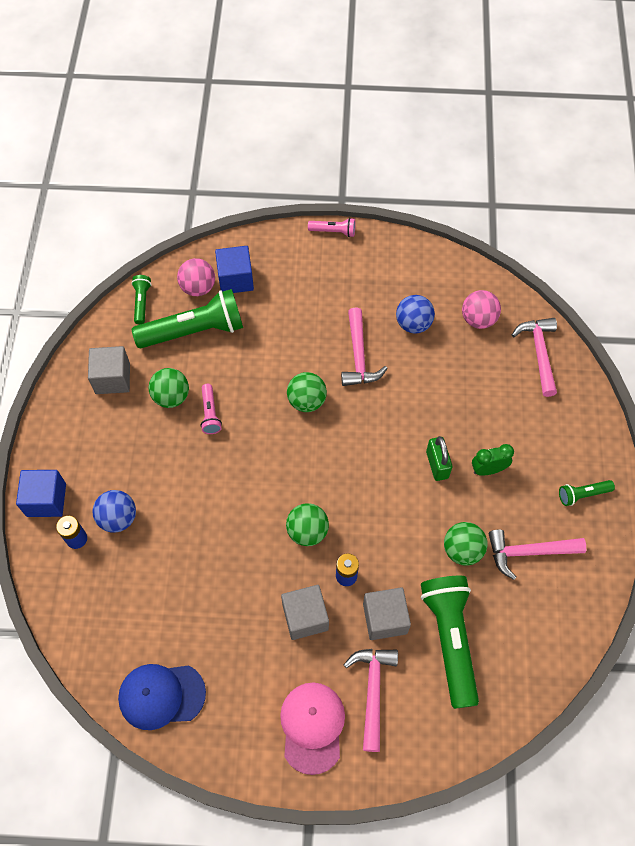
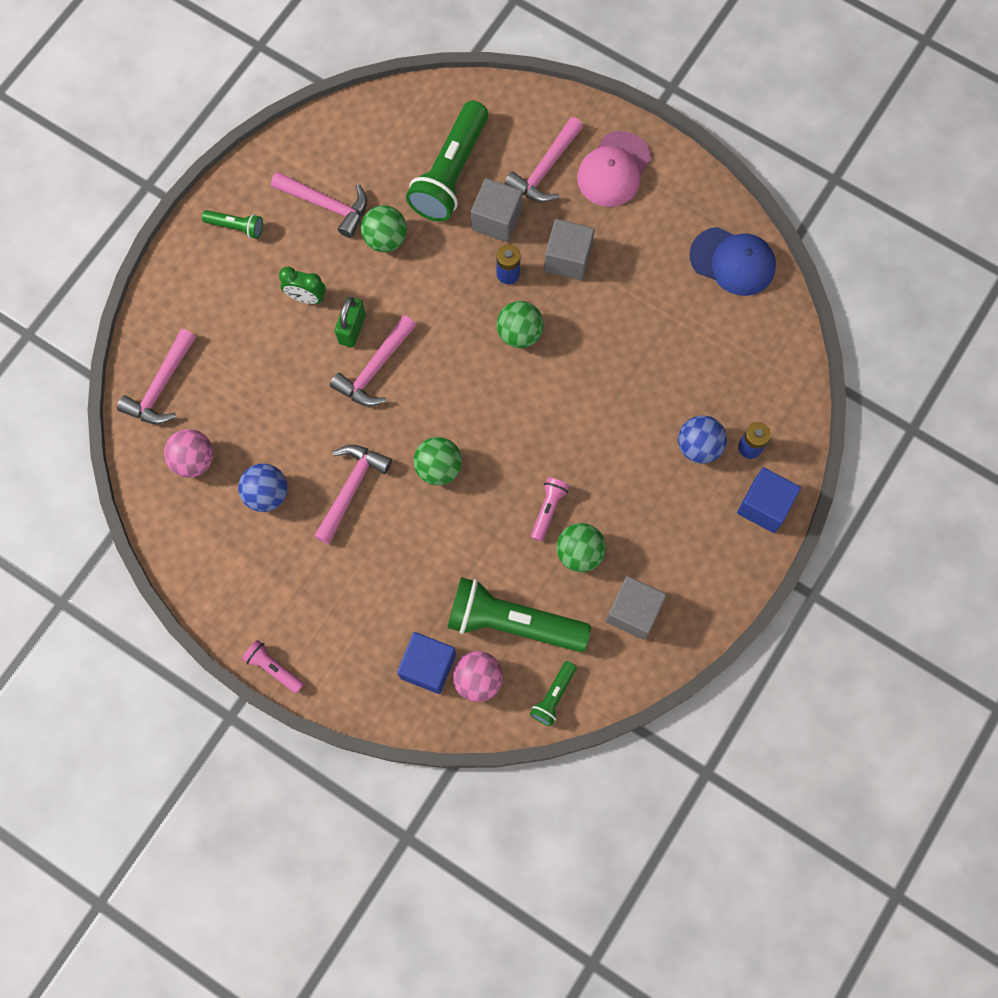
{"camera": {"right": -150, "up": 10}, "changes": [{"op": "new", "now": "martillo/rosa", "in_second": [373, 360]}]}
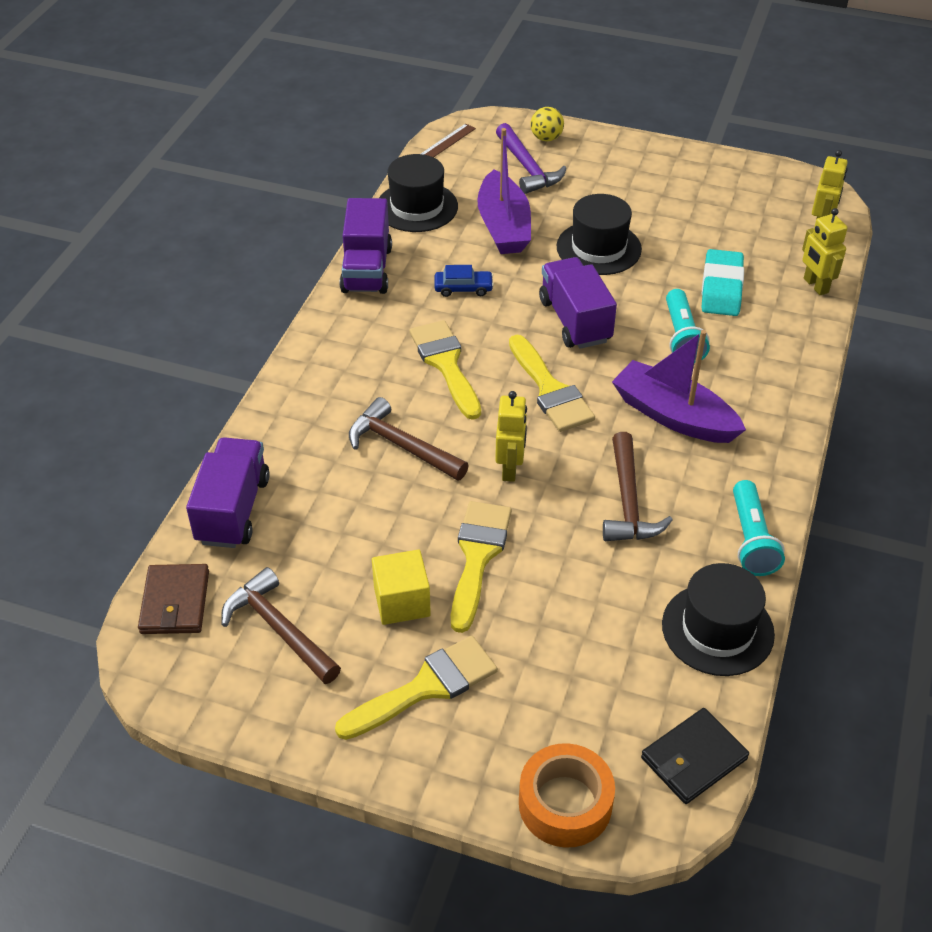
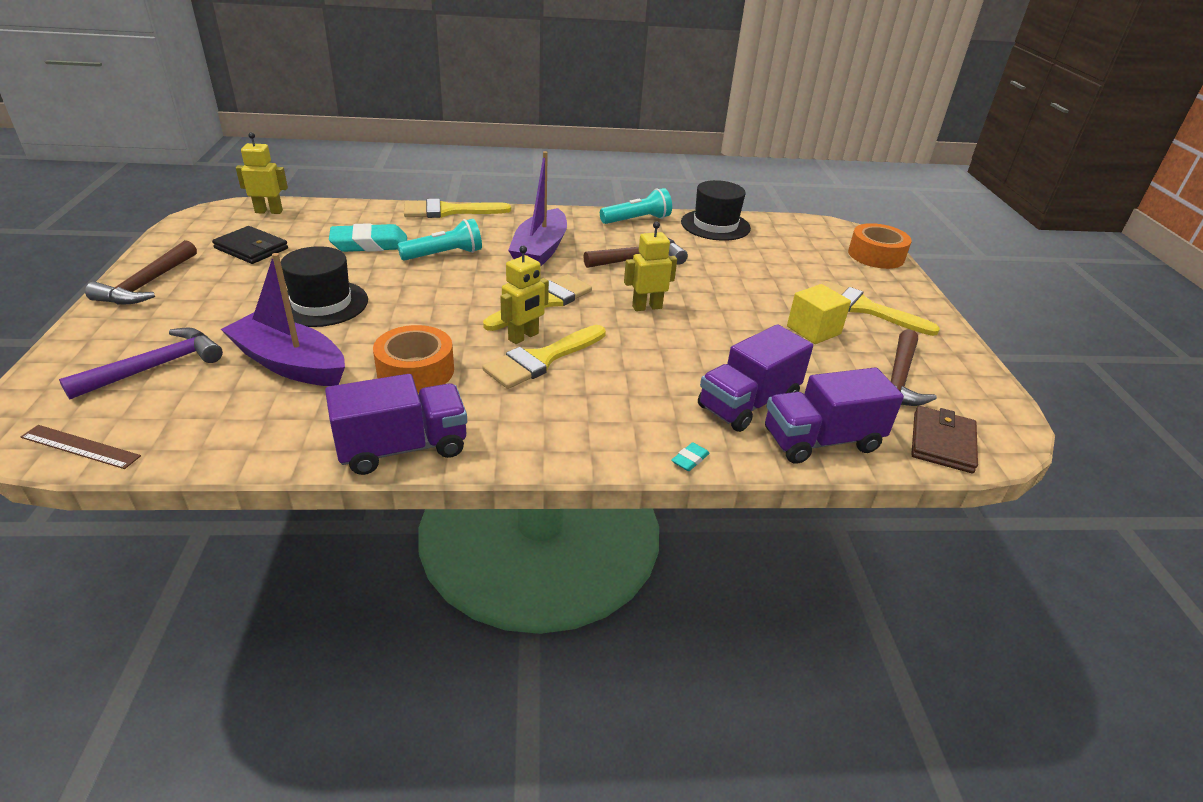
{"camera": {"right": -115, "up": -10}, "changes": [{"op": "shifted", "was": "martillo/marrón", "in_first": [409, 439], "in_second": [141, 272]}, {"op": "shifted", "was": "cartera/negro", "in_first": [695, 756], "in_second": [250, 245]}, {"op": "rotated", "was": "barco/morado", "in_first": [504, 191], "in_second": [283, 319], "clockwise": -120}, {"op": "swapped", "was": "coche/azul", "now": "cinta adhesiva/naranja", "in_first": [464, 281], "in_second": [413, 359]}, {"op": "shifted", "was": "pincel/amarillo", "in_first": [481, 567], "in_second": [457, 208]}, {"op": "shifted", "was": "robot/amarillo", "in_first": [824, 251], "in_second": [524, 295]}, {"op": "new", "now": "goma de borrar/turquesa", "in_second": [690, 456]}, {"op": "shifted", "was": "camión/morado", "in_first": [578, 303], "in_second": [755, 378]}, {"op": "rotated", "was": "cartera/marrón", "in_first": [173, 599], "in_second": [944, 439], "clockwise": -45}, {"op": "gone", "was": "sombrero/negro", "in_first": [418, 193]}, {"op": "gone", "was": "pelota/amarillo", "in_first": [547, 124]}]}
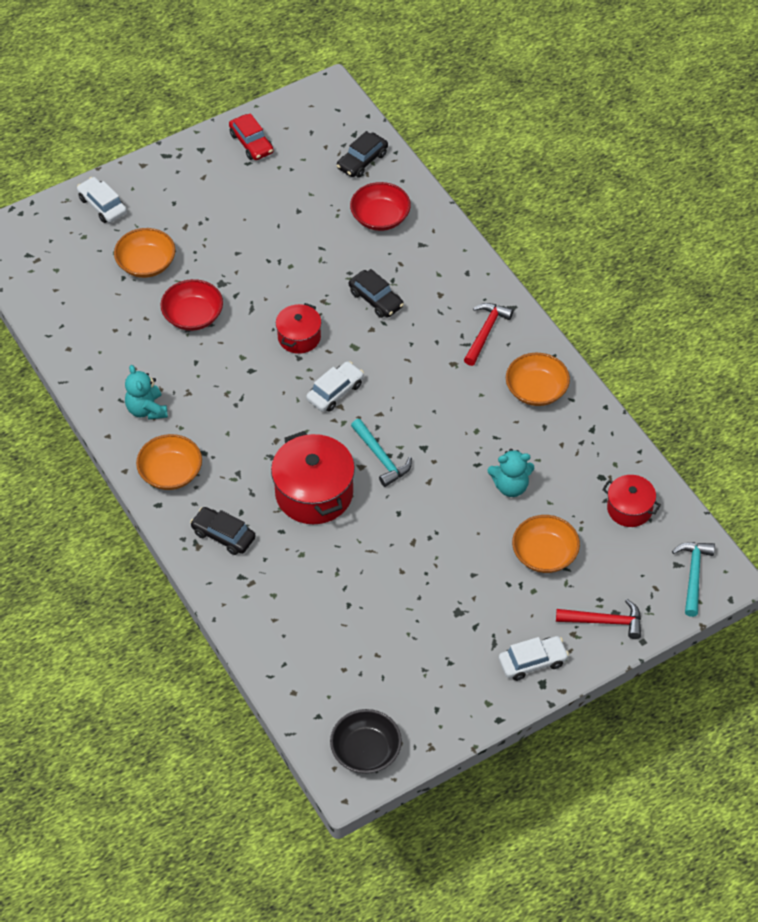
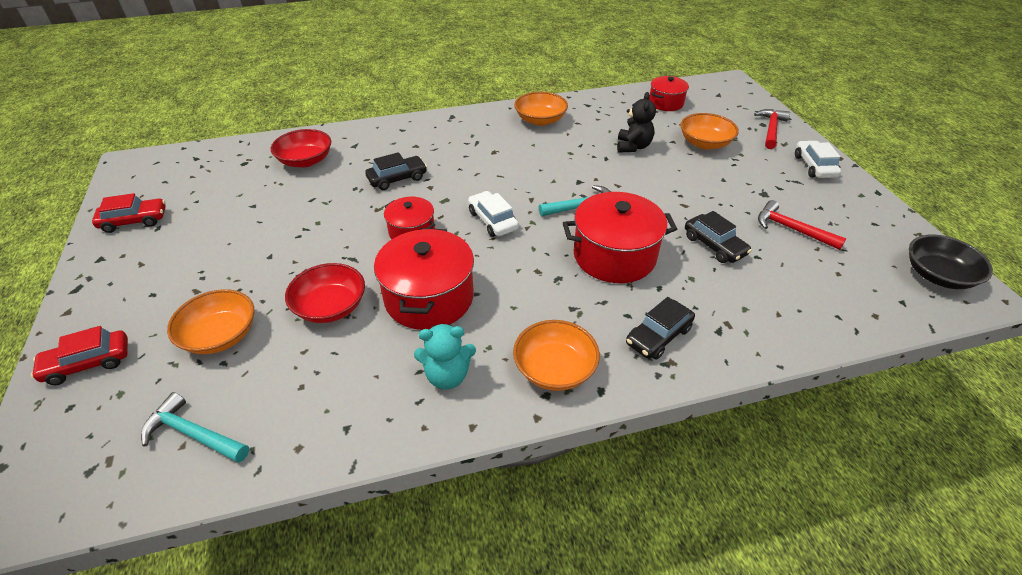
{"camera": {"right": -75, "up": -10}, "changes": [{"op": "repainted", "was": "coche/blanco", "now": "coche/rojo", "in_first": [102, 200], "in_second": [79, 355]}, {"op": "shifted", "was": "martillo/turquesa", "in_first": [693, 579], "in_second": [195, 427]}, {"op": "new", "now": "olla/rojo", "in_second": [424, 279]}, {"op": "repainted", "was": "osito/turquesa", "now": "osito/negro", "in_first": [511, 473], "in_second": [636, 122]}, {"op": "shifted", "was": "coche/negro", "in_first": [362, 154], "in_second": [718, 237]}, {"op": "shifted", "was": "martillo/rojo", "in_first": [488, 334], "in_second": [802, 225]}]}
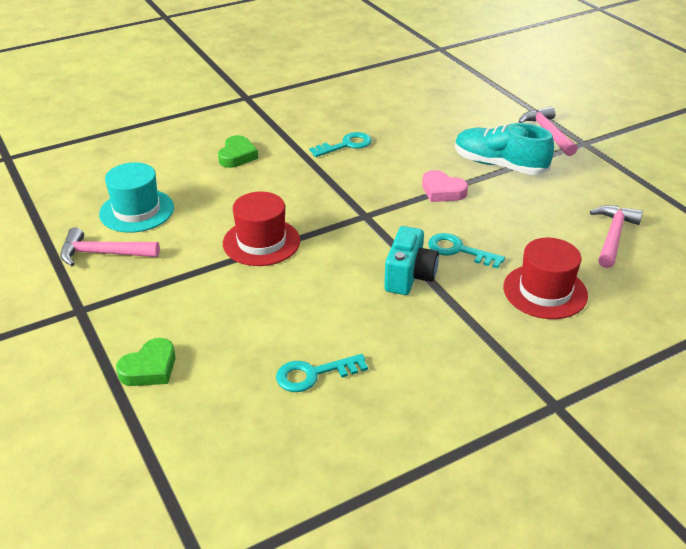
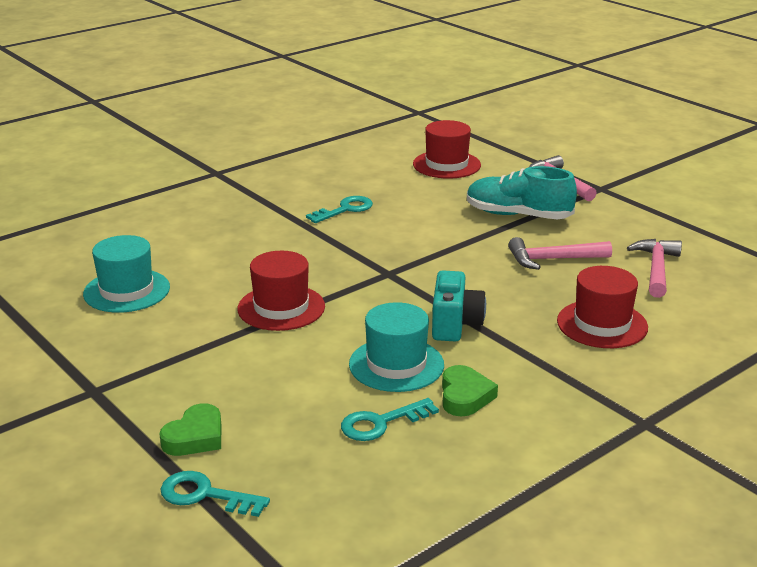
{"camera": {"right": -10, "up": -10}, "changes": [{"op": "shifted", "was": "llave/turquesa", "in_first": [466, 250], "in_second": [215, 494]}, {"op": "new", "now": "sombrero/turquesa", "in_second": [396, 347]}, {"op": "new", "now": "sombrero/rojo", "in_second": [447, 149]}, {"op": "shifted", "was": "corazón/verde", "in_first": [238, 151], "in_second": [470, 390]}, {"op": "shifted", "was": "martillo/rosa", "in_first": [110, 247], "in_second": [560, 253]}, {"op": "gone", "was": "corazón/rosa", "in_first": [445, 186]}]}
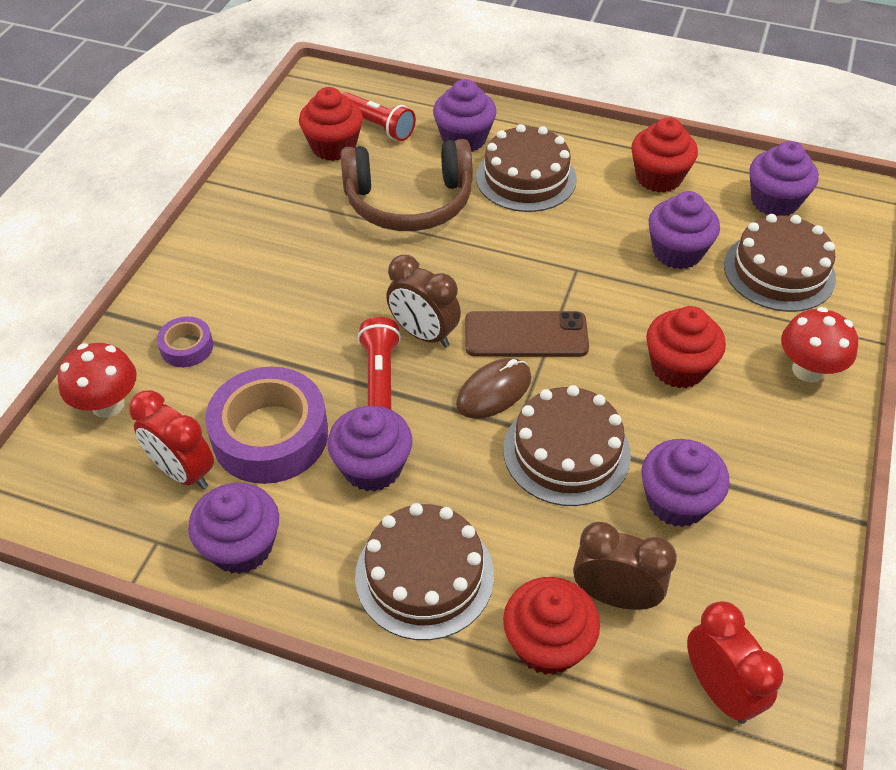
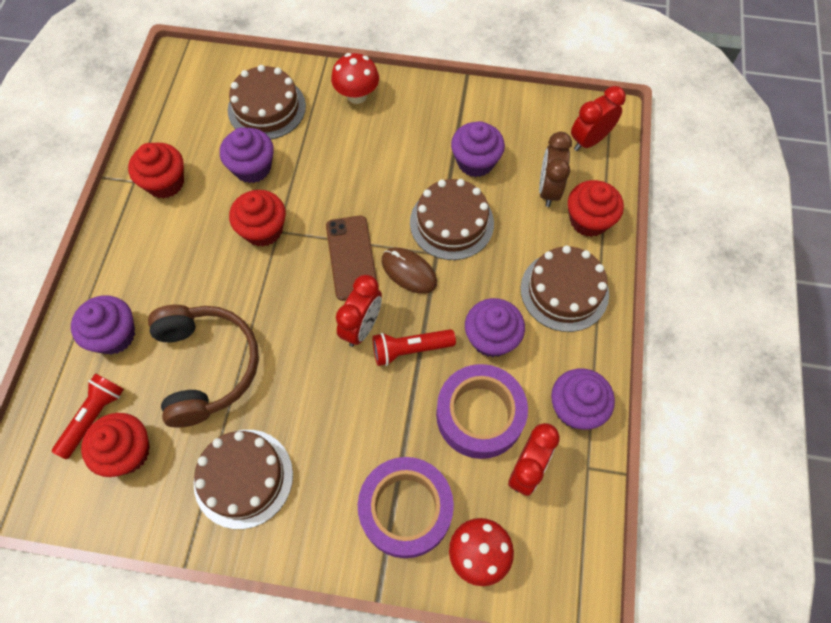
{"camera": {"right": -100, "up": 15}, "changes": [{"op": "shifted", "was": "tarta/marrón", "in_first": [526, 168], "in_second": [243, 479]}, {"op": "shifted", "was": "magdalena/rojo", "in_first": [686, 347], "in_second": [257, 218]}, {"op": "repainted", "was": "despertador/marrón", "now": "despertador/rojo", "in_first": [423, 301], "in_second": [359, 311]}, {"op": "scaled", "was": "cinta adhesiva/morado", "in_first": [185, 341], "in_second": [406, 507], "ratio": 2.06}, {"op": "gone", "was": "magdalena/morado", "in_first": [784, 178]}]}
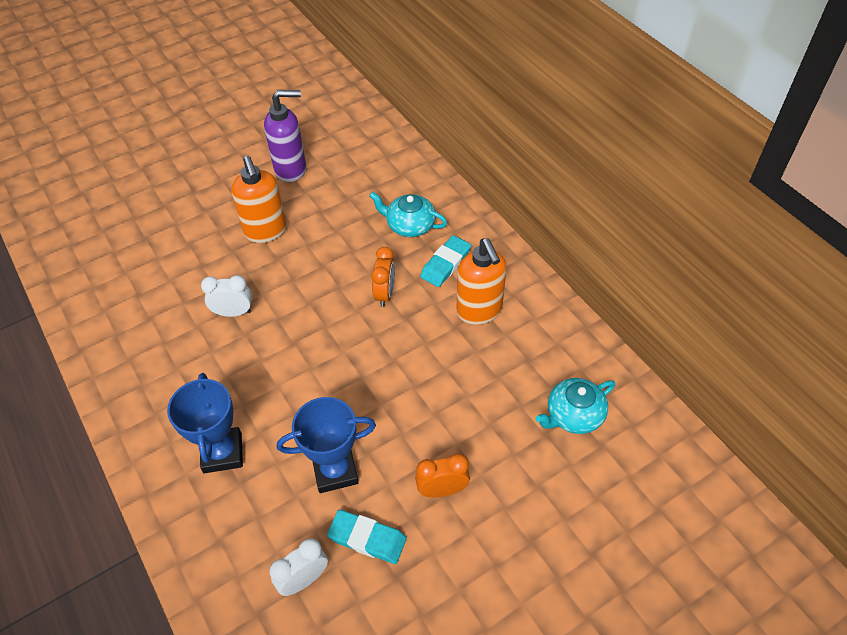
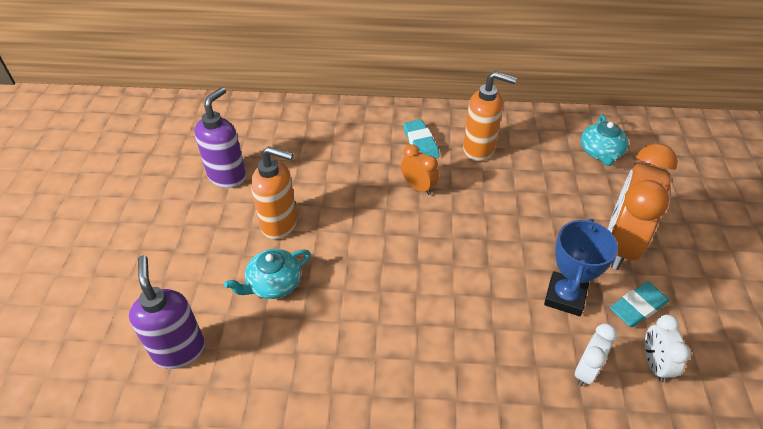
{"camera": {"right": -55, "up": -5}, "changes": [{"op": "new", "now": "dispensador de jabón/morado", "in_second": [167, 312]}, {"op": "shifted", "was": "tetera/turquesa", "in_first": [408, 214], "in_second": [267, 274]}, {"op": "shifted", "was": "despertador/blanco", "in_first": [226, 296], "in_second": [596, 355]}, {"op": "scaled", "was": "despertador/naranja", "in_first": [442, 475], "in_second": [643, 206], "ratio": 2.08}, {"op": "gone", "was": "trofeo/azul", "in_first": [205, 423]}]}
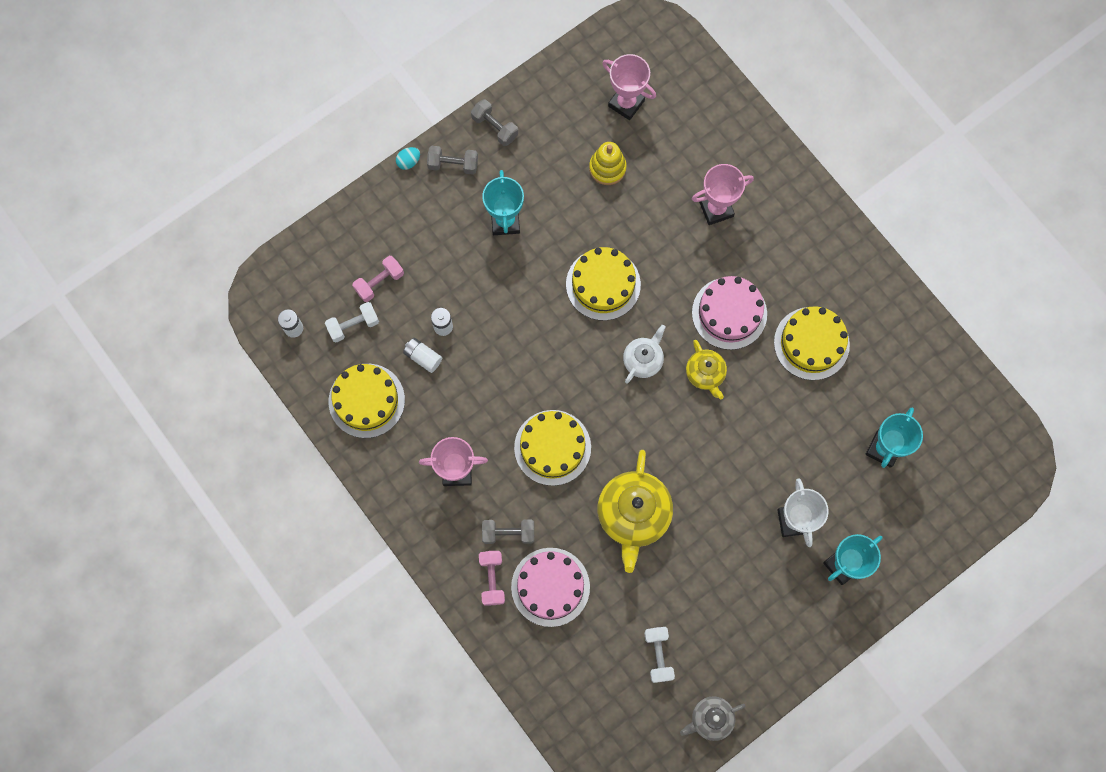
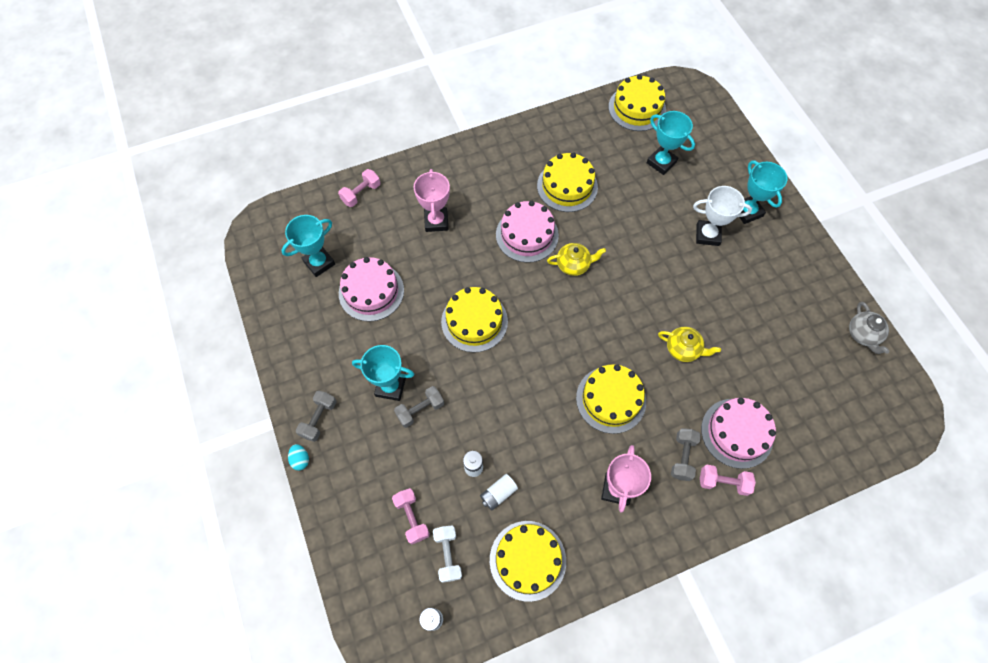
{"camera": {"right": -75, "up": -10}, "changes": [{"op": "repainted", "was": "trofeo/rosa", "now": "trofeo/turquesa", "in_first": [629, 87], "in_second": [308, 246]}, {"op": "new", "now": "mancuerna/rosa", "in_second": [359, 188]}, {"op": "swapped", "was": "juguete apilable/amarillo", "now": "tarta/rosa", "in_first": [608, 163], "in_second": [371, 289]}, {"op": "shifted", "was": "mancuerna/gris", "in_first": [494, 122], "in_second": [419, 407]}, {"op": "new", "now": "tarta/amarillo", "in_second": [637, 103]}, {"op": "scaled", "was": "tetera/amarillo", "in_first": [635, 511], "in_second": [689, 344], "ratio": 0.56}, {"op": "gone", "was": "tetera/blanco", "in_first": [644, 354]}, {"op": "gone", "was": "mancuerna/blanco", "in_first": [659, 655]}]}
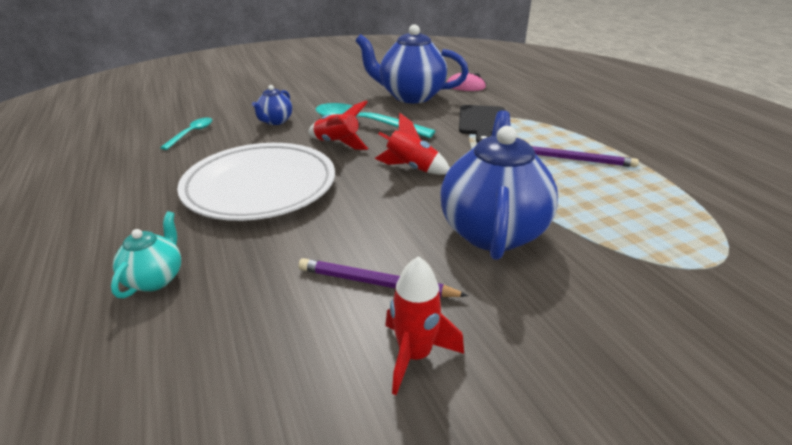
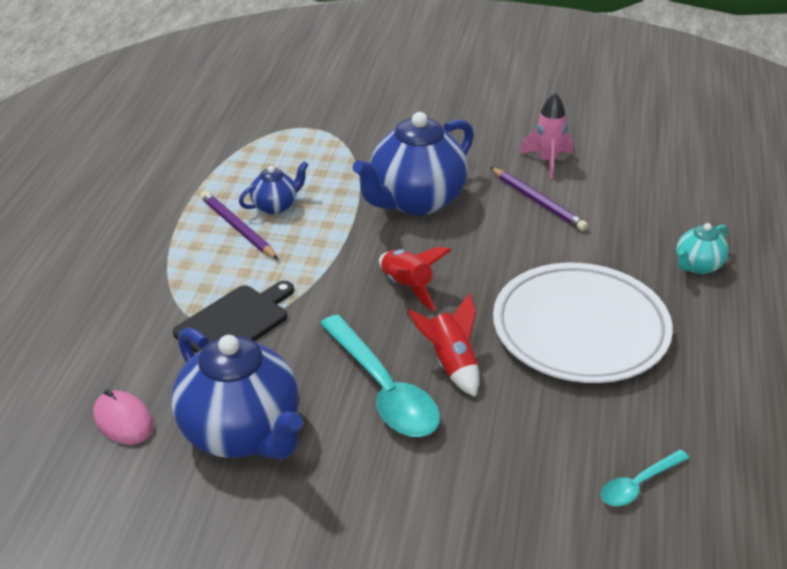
{"camera": {"right": -145, "up": 5}, "changes": [{"op": "shifted", "was": "tetera/azul", "in_first": [272, 105], "in_second": [274, 187]}, {"op": "repainted", "was": "cohete/rojo", "now": "cohete/rosa", "in_first": [424, 325], "in_second": [546, 136]}]}
